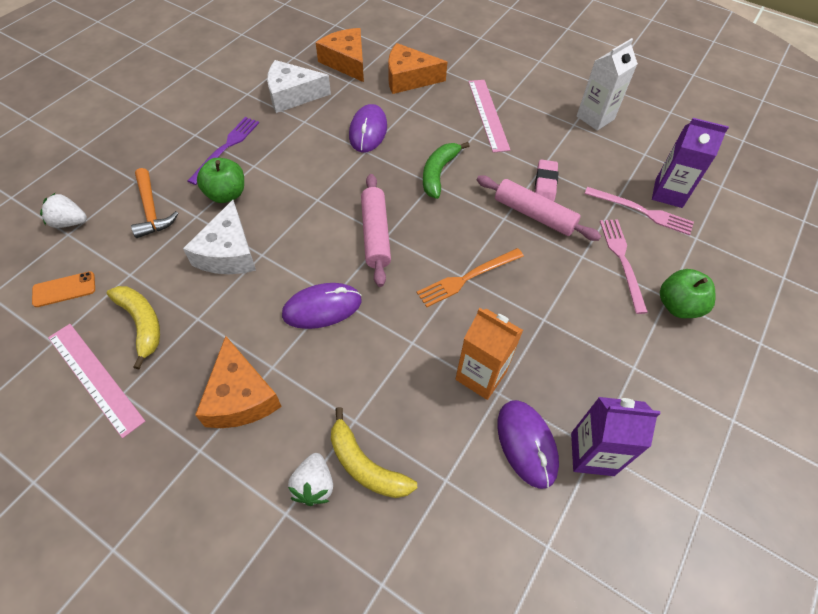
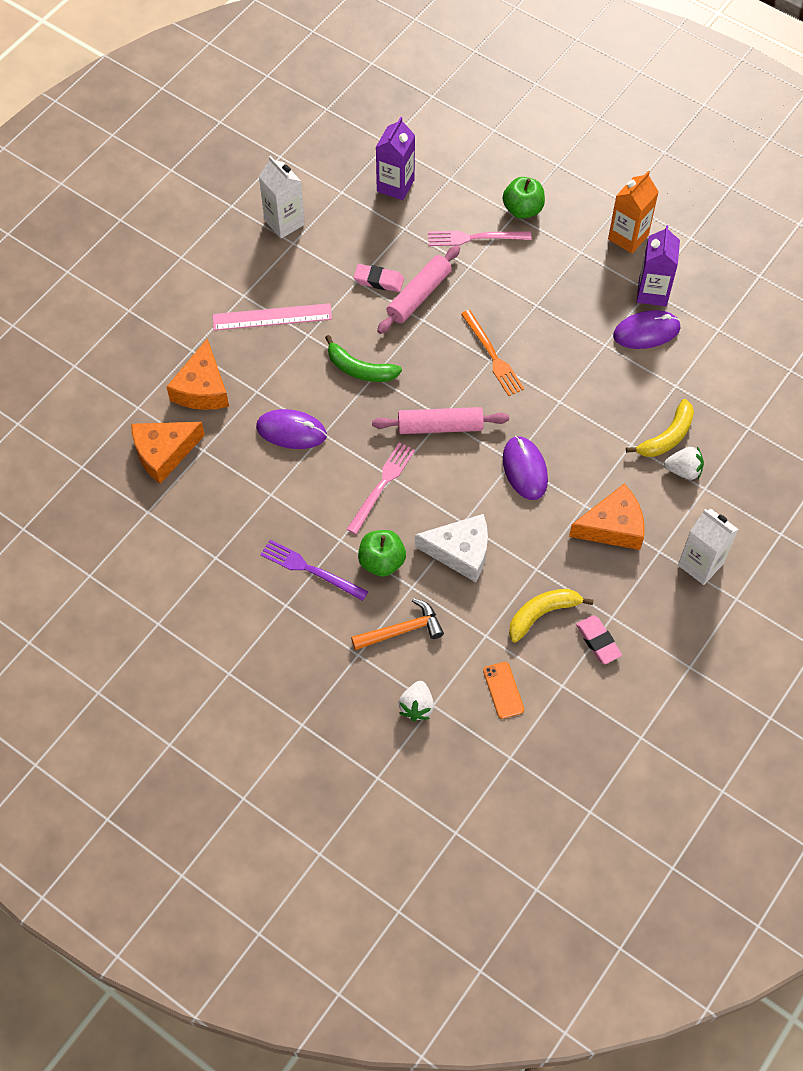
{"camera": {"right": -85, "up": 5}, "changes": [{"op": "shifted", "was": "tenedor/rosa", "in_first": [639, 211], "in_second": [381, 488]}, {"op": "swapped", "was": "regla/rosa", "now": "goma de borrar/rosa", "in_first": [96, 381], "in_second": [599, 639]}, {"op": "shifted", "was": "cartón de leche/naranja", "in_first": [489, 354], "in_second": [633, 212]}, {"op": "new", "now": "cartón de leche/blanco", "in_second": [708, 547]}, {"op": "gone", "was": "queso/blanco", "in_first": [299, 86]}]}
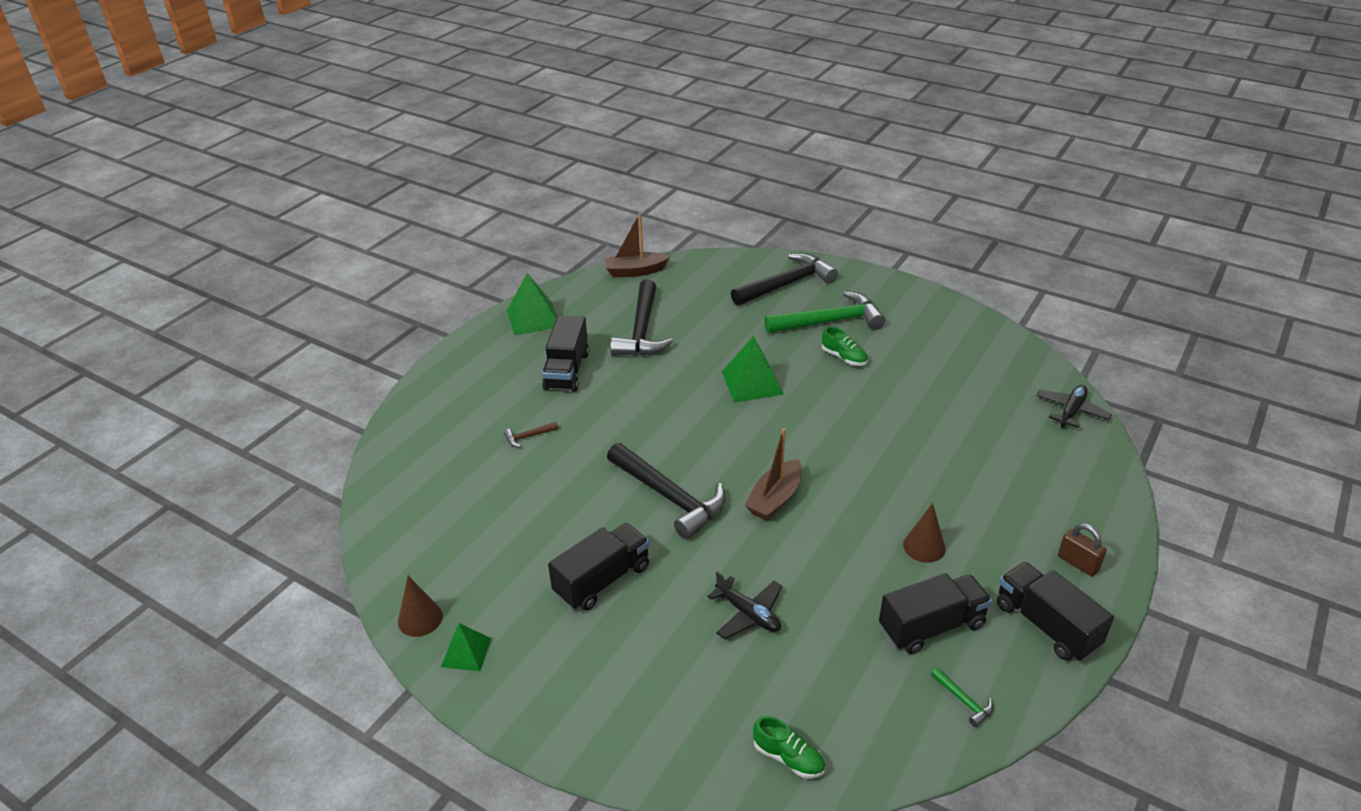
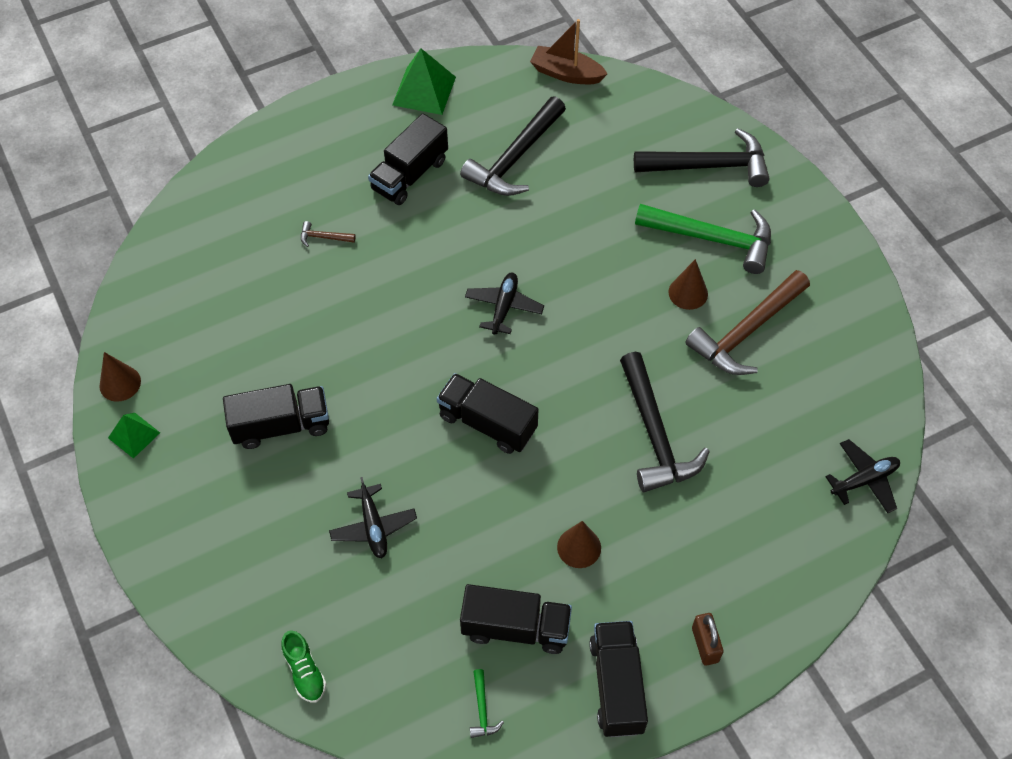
{"camera": {"right": 30, "up": 20}, "changes": [{"op": "swapped", "was": "barco/marrón", "now": "camión/negro", "in_first": [773, 474], "in_second": [488, 413]}, {"op": "new", "now": "avión/negro", "in_second": [504, 304]}, {"op": "shifted", "was": "martillo/negro", "in_first": [666, 491], "in_second": [665, 422]}, {"op": "swapped", "was": "zapato/verde", "now": "cono/marrón", "in_first": [845, 346], "in_second": [688, 284]}, {"op": "new", "now": "martillo/marrón", "in_second": [747, 322]}, {"op": "gone", "was": "pirámide/verde", "in_first": [753, 369]}]}
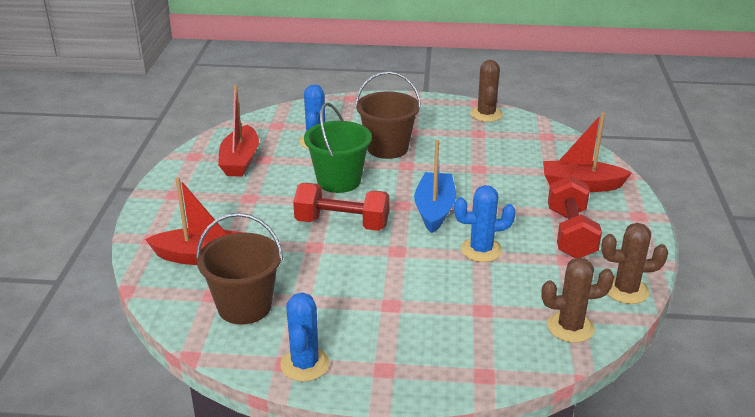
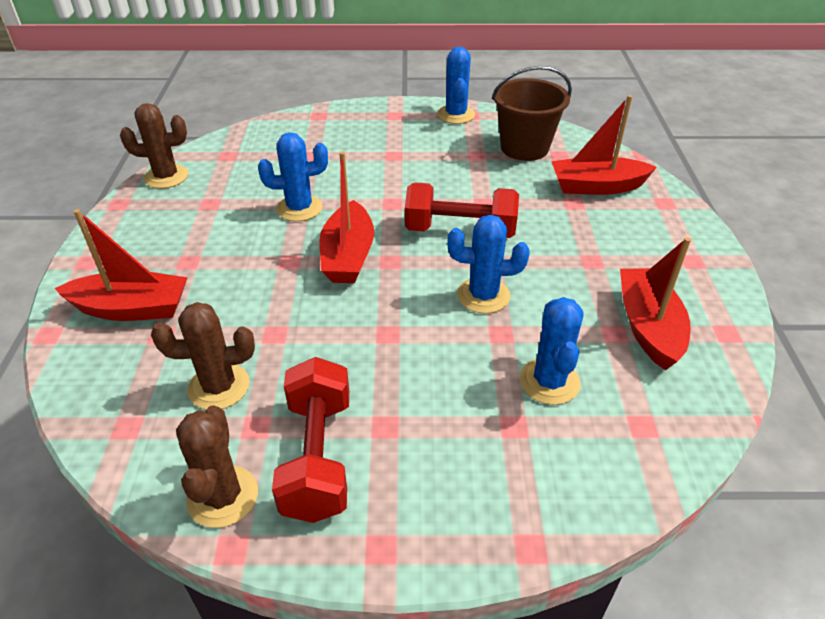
{"camera": {"right": 175, "up": 10}, "changes": [{"op": "shifted", "was": "cactus/marrón", "in_first": [577, 300], "in_second": [203, 356]}, {"op": "shifted", "was": "mancuerna/rojo", "in_first": [575, 216], "in_second": [310, 440]}, {"op": "repainted", "was": "barco/azul", "now": "barco/rojo", "in_first": [435, 186], "in_second": [346, 217]}, {"op": "swapped", "was": "balde/verde", "now": "cactus/azul", "in_first": [338, 148], "in_second": [489, 264]}, {"op": "gone", "was": "balde/marrón", "in_first": [388, 115]}]}
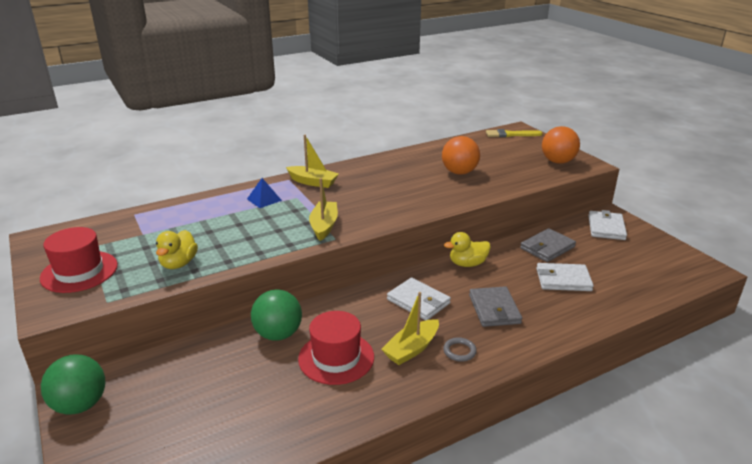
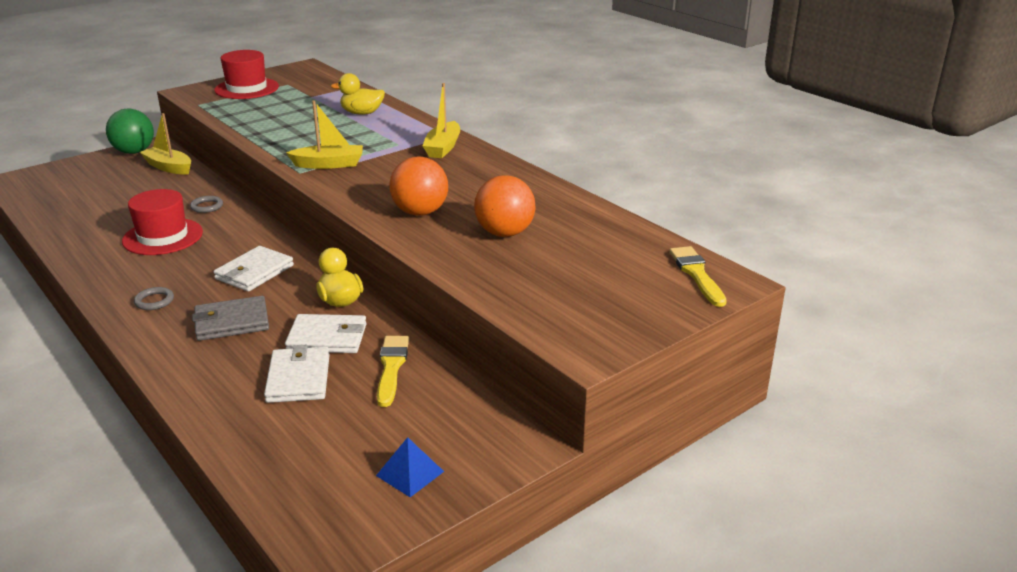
{"camera": {"right": 80, "up": 0}, "changes": [{"op": "shifted", "was": "barco/amarillo", "in_first": [410, 328], "in_second": [165, 144]}, {"op": "swapped", "was": "pelota/verde", "now": "anillo/gris", "in_first": [276, 315], "in_second": [206, 204]}, {"op": "shifted", "was": "cartera/blanco", "in_first": [607, 225], "in_second": [326, 333]}, {"op": "shifted", "was": "pato/amarillo", "in_first": [177, 249], "in_second": [358, 94]}, {"op": "shifted", "was": "pirámide/azul", "in_first": [264, 193], "in_second": [410, 467]}, {"op": "swapped", "was": "cartera/gris", "now": "pincel/amarillo", "in_first": [548, 245], "in_second": [393, 371]}, {"op": "shifted", "was": "pelota/naranja", "in_first": [561, 145], "in_second": [418, 186]}]}
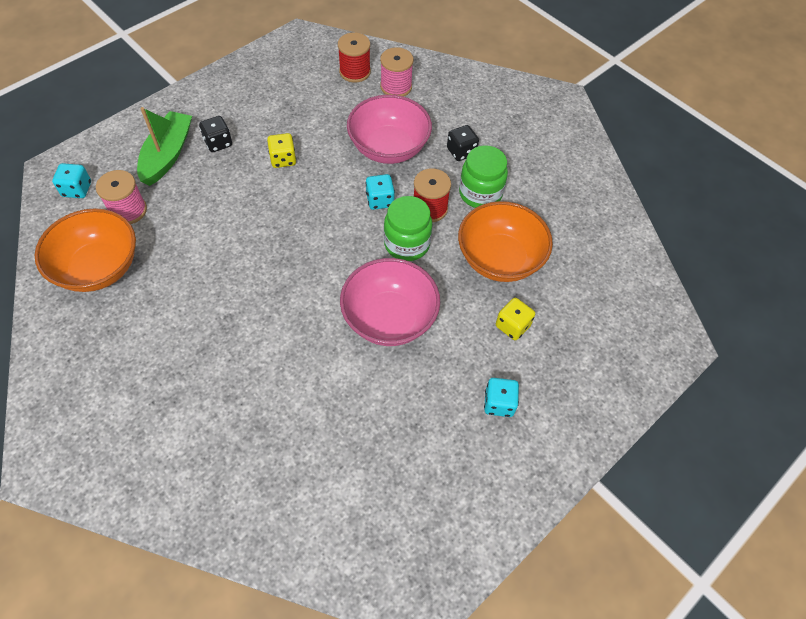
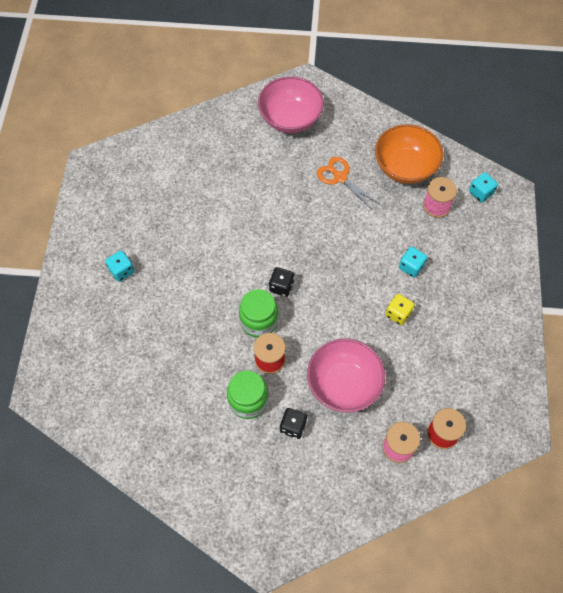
{"camera": {"right": 140, "up": 5}, "changes": [{"op": "shifted", "was": "cuenco/rosa", "in_first": [390, 302], "in_second": [291, 104]}, {"op": "shifted", "was": "dado/negro", "in_first": [215, 134], "in_second": [281, 282]}, {"op": "new", "now": "tijeras/naranja", "in_second": [348, 183]}, {"op": "shifted", "was": "dado/turquesa", "in_first": [380, 192], "in_second": [413, 262]}, {"op": "gone", "was": "barco/verde", "in_first": [164, 146]}, {"op": "gone", "was": "cuenco/naranja", "in_first": [505, 241]}, {"op": "gone", "was": "dado/amarillo", "in_first": [515, 319]}]}
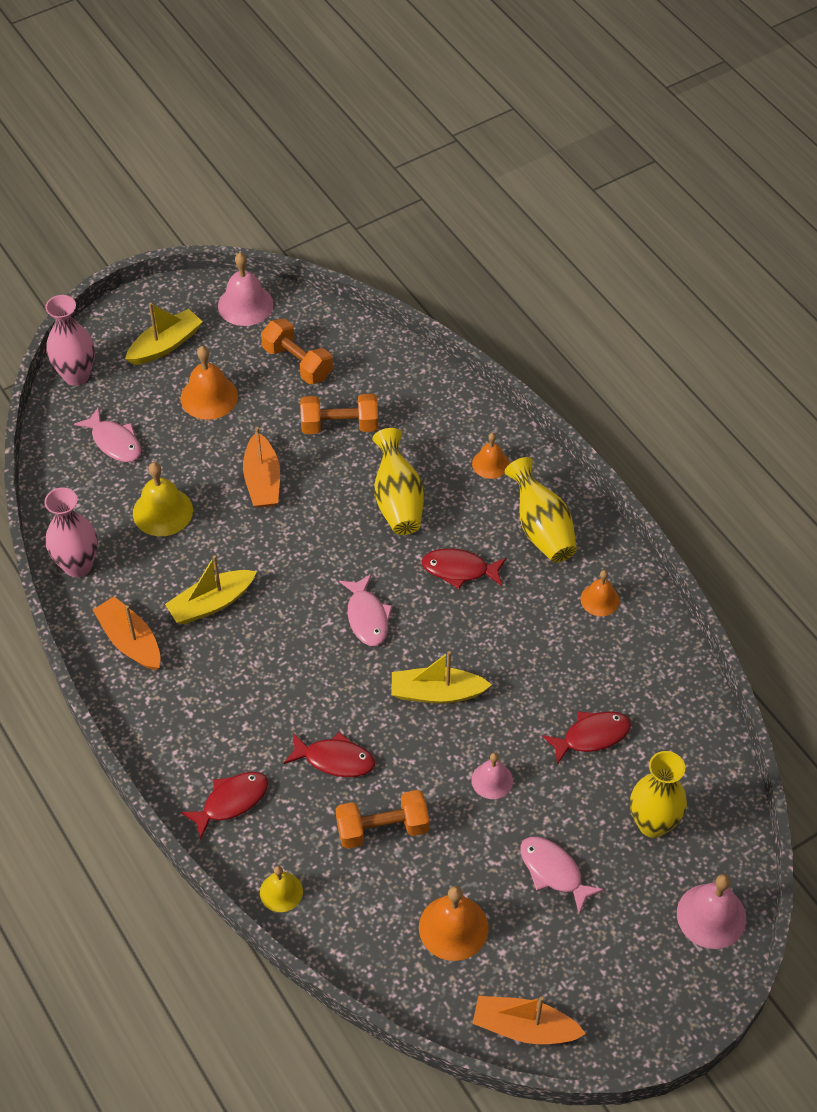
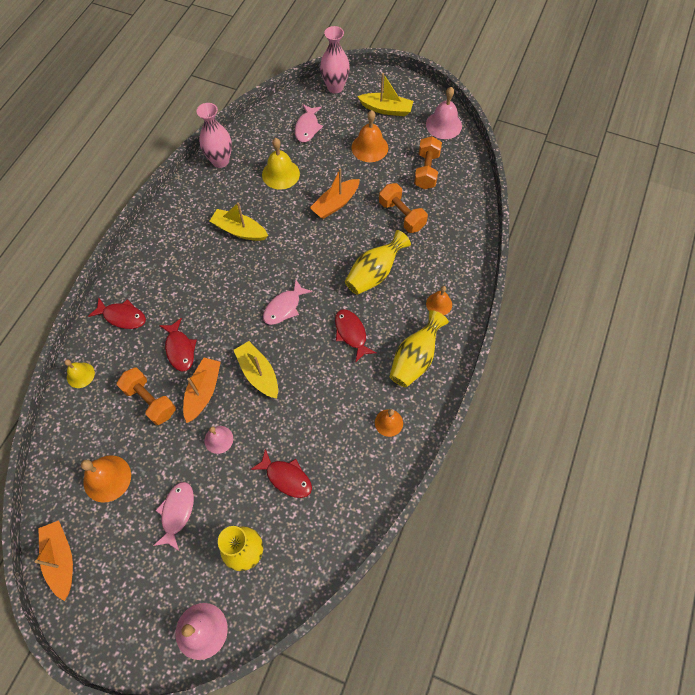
{"camera": {"right": 55, "up": 10}, "changes": [{"op": "shifted", "was": "barco/naranja", "in_first": [126, 633], "in_second": [202, 390]}]}
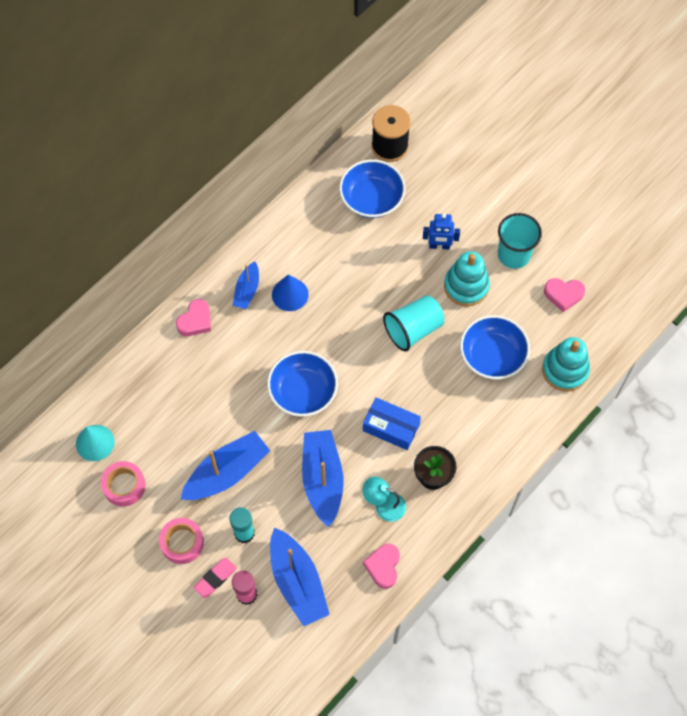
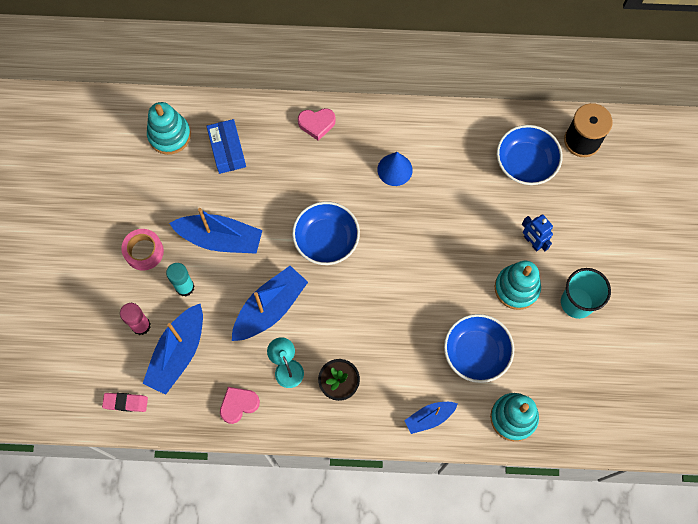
{"camera": {"right": 50, "up": 5}, "changes": [{"op": "shifted", "was": "goma de borrar/rosa", "in_first": [215, 578], "in_second": [125, 402]}, {"op": "swapped", "was": "cono/turquesa", "now": "juguete apilable/turquesa", "in_first": [95, 443], "in_second": [169, 128]}, {"op": "shifted", "was": "caja/azul", "in_first": [392, 423], "in_second": [226, 146]}, {"op": "shifted", "was": "barco/azul", "in_first": [246, 285], "in_second": [431, 418]}, {"op": "gone", "was": "cinta adhesiva/rosa", "in_first": [123, 484]}, {"op": "gone", "was": "vaso/turquesa", "in_first": [413, 323]}, {"op": "gone", "was": "corazón/rosa", "in_first": [564, 295]}]}
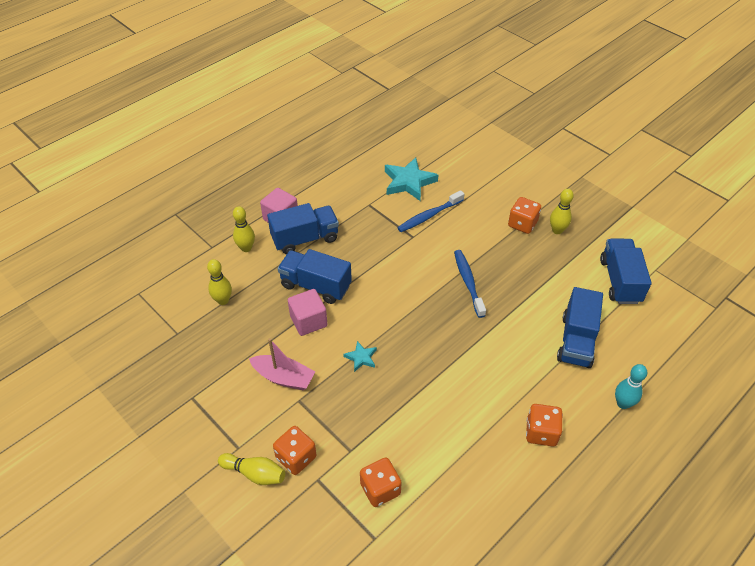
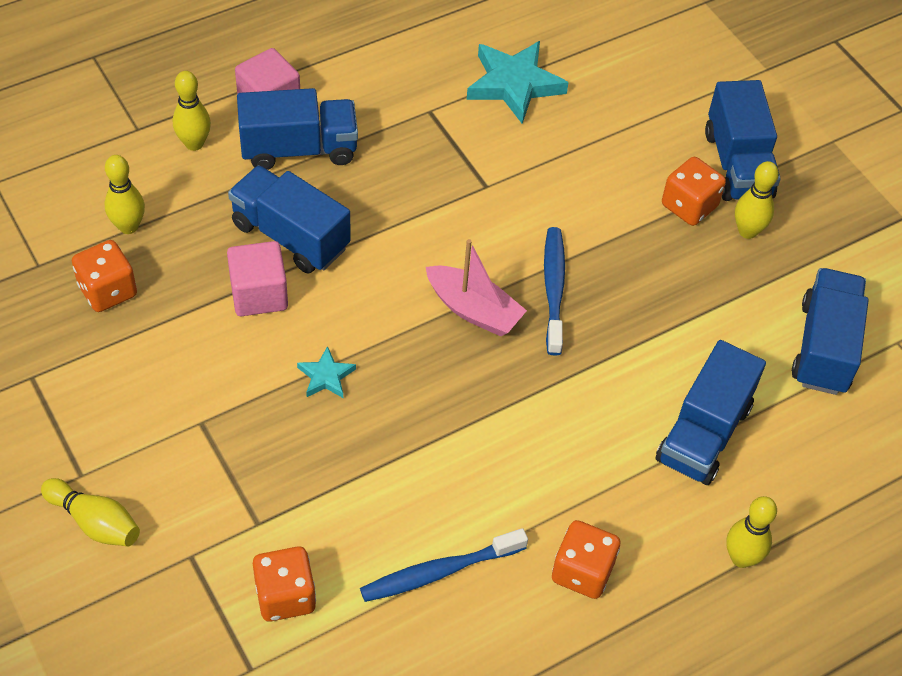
{"camera": {"right": 10, "up": 5}, "changes": [{"op": "shifted", "was": "dado/naranja", "in_first": [294, 450], "in_second": [104, 276]}, {"op": "shifted", "was": "cepillo de dientes/azul", "in_first": [430, 211], "in_second": [444, 565]}, {"op": "shifted", "was": "barco/rosa", "in_first": [282, 364], "in_second": [476, 287]}, {"op": "new", "now": "camión/azul", "in_second": [743, 140]}, {"op": "repainted", "was": "bolo/turquesa", "now": "bolo/amarillo", "in_first": [631, 386], "in_second": [751, 532]}]}
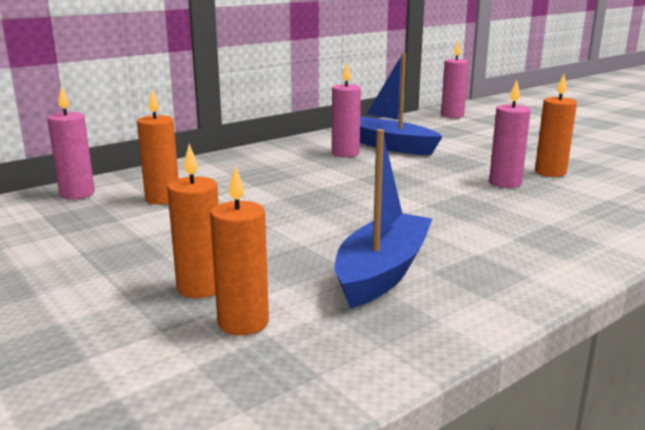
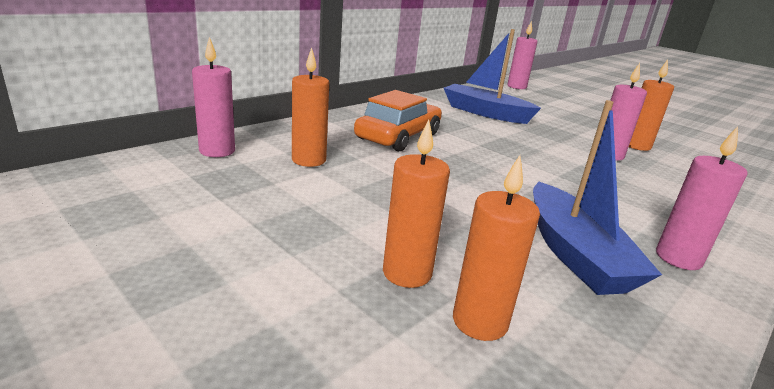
{"camera": {"right": -10, "up": 5}, "changes": [{"op": "new", "now": "coche/naranja", "in_second": [398, 120]}, {"op": "rotated", "was": "barco/azul", "in_first": [383, 218], "in_second": [597, 197], "clockwise": 150}, {"op": "shifted", "was": "vela/rosa", "in_first": [346, 110], "in_second": [702, 198]}]}
